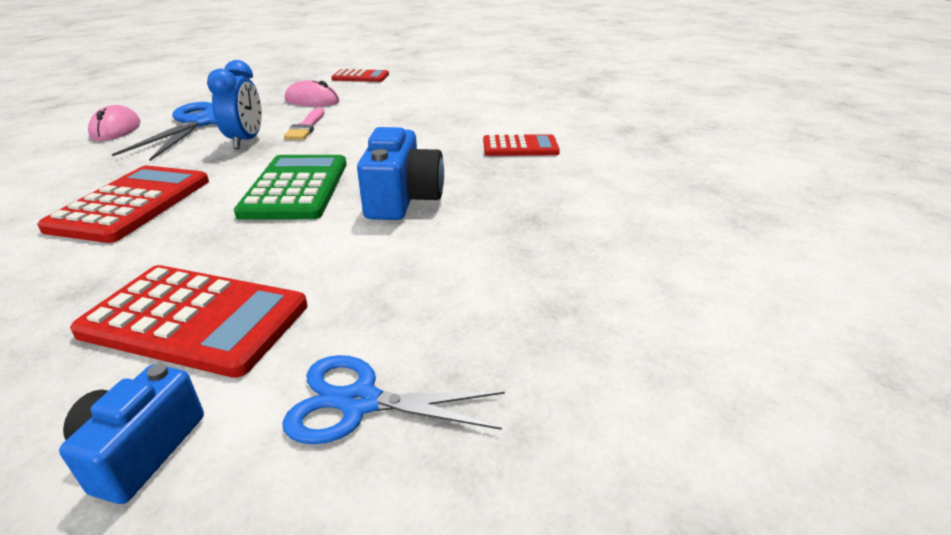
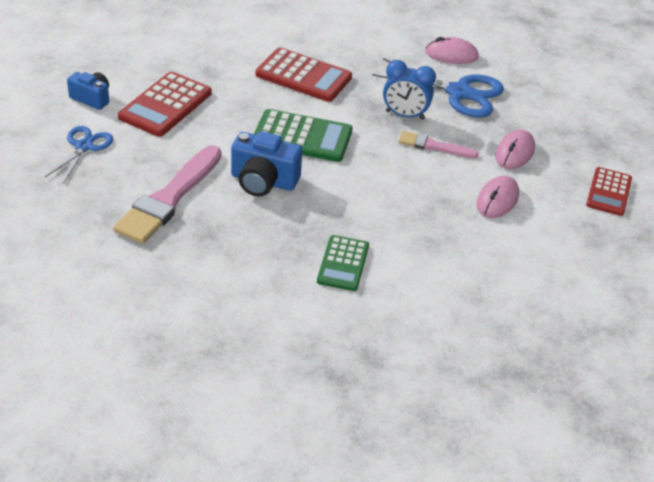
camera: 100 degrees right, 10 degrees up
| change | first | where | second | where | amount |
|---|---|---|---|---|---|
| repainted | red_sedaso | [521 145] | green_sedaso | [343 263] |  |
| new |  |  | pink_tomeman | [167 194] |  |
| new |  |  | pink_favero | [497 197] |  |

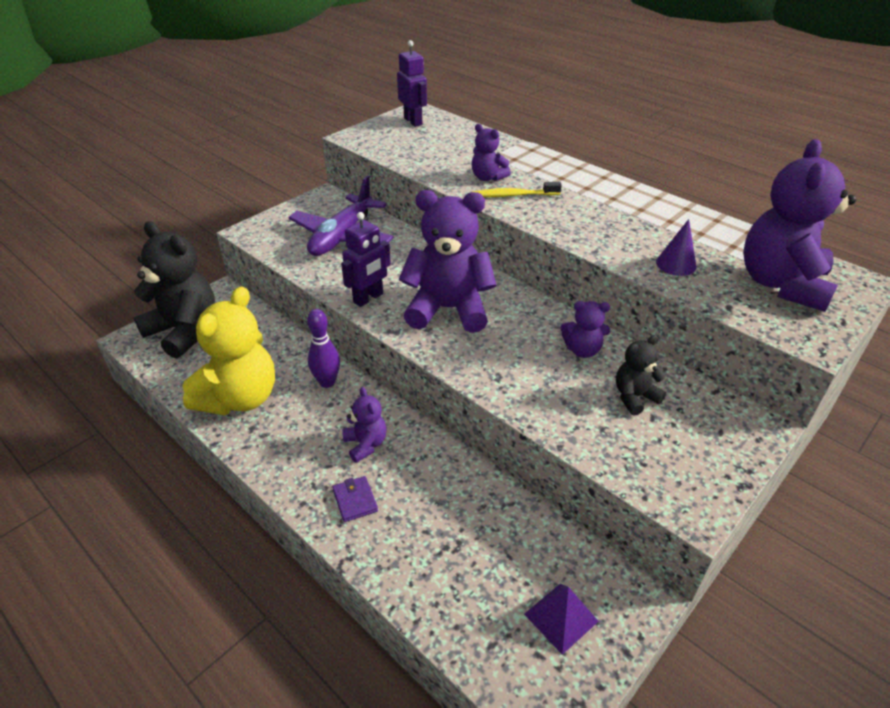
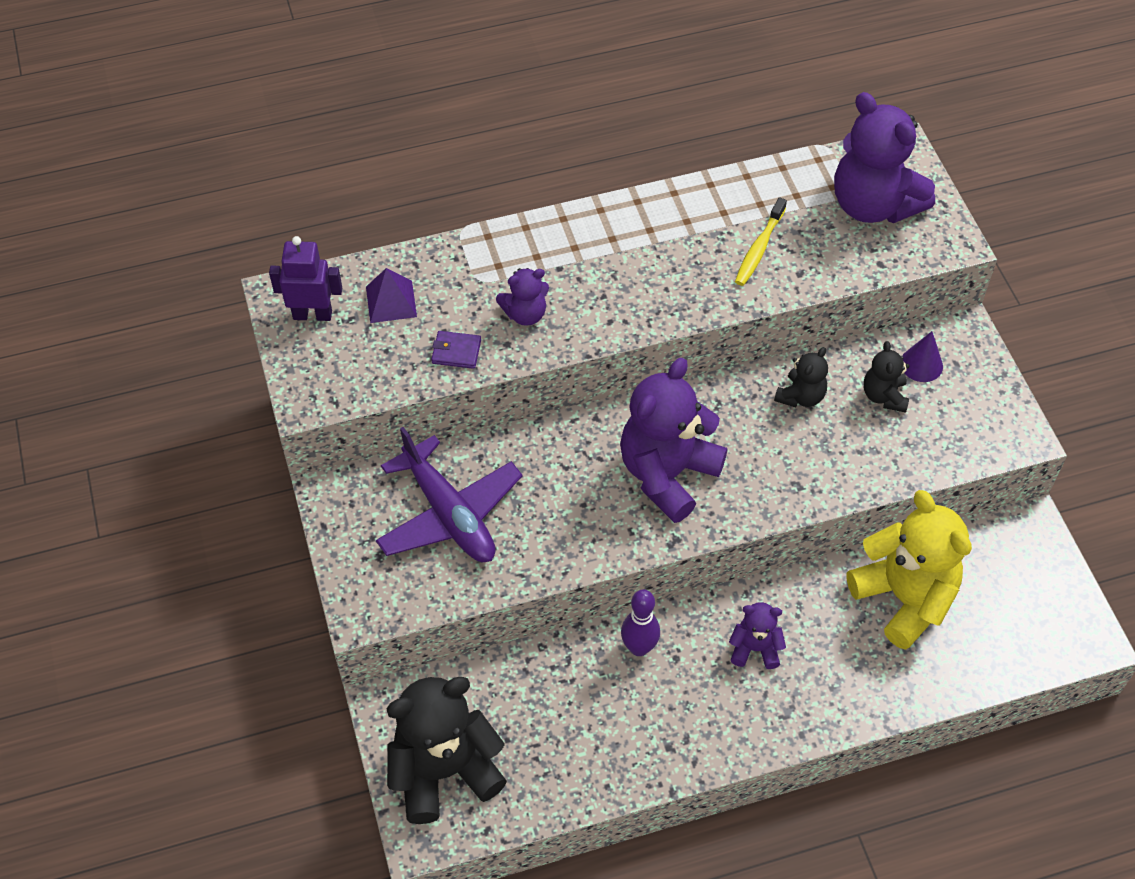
camera: 60 degrees left, 15 degrees up
| change | first | where | second | where | amount |
|---|---|---|---|---|---|
| shifted | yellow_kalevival | [517 190] |  | [761 241] |  |
| gone | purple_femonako | [366 259] |  |  |  |
| shifted | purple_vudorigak | [676 247] |  | [922 356] |  |
| shifted | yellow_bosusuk | [228 351] |  | [909 570] |  |
| repainted | purple_bosusuk | [585 329] | black_bosusuk | [801 377] |  |
| shifted | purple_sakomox | [355 499] |  | [456 350] |  |
| shifted | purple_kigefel | [561 619] |  | [391 295] |  |

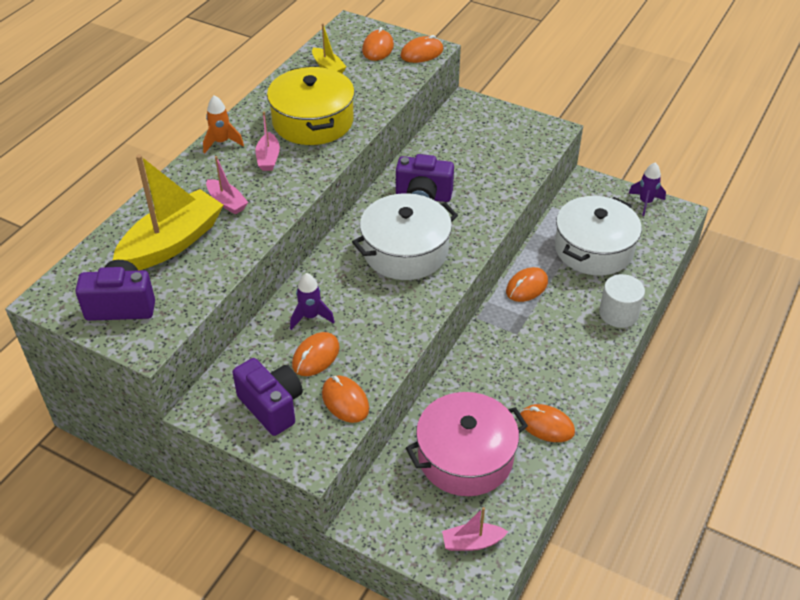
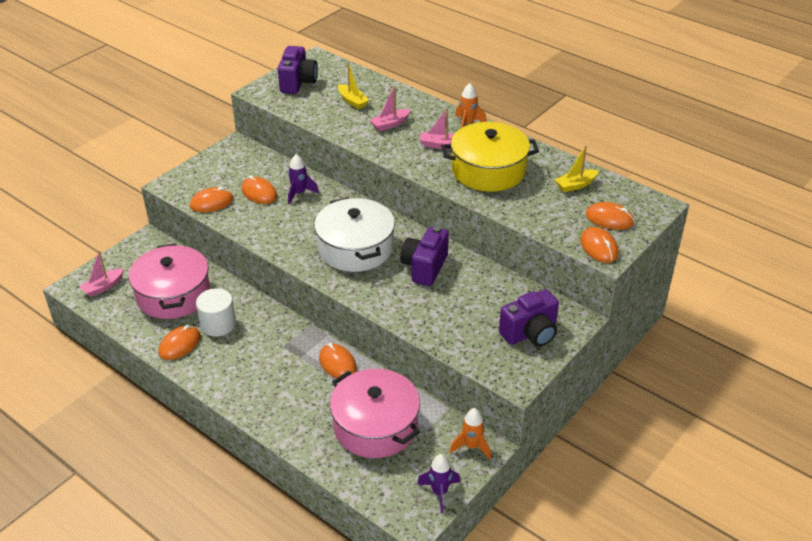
camera: 100 degrees right, 5 degrees down
| change | first | where | second | where | amount |
|---|---|---|---|---|---|
| scaled | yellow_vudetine | [168 212] |  | [353 86] | x0.48 |
| repainted | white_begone | [598 236] | pink_begone | [375 413] |  |
| shifted | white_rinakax | [622 301] |  | [216 312] |  |
| shifted | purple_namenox | [267 397] |  | [529 318] |  |
| rotated | pink_vudetine | [475 529] |  | [101 273] | 135 degrees counterclockwise |
| new |  |  | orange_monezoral | [470 434] |  |

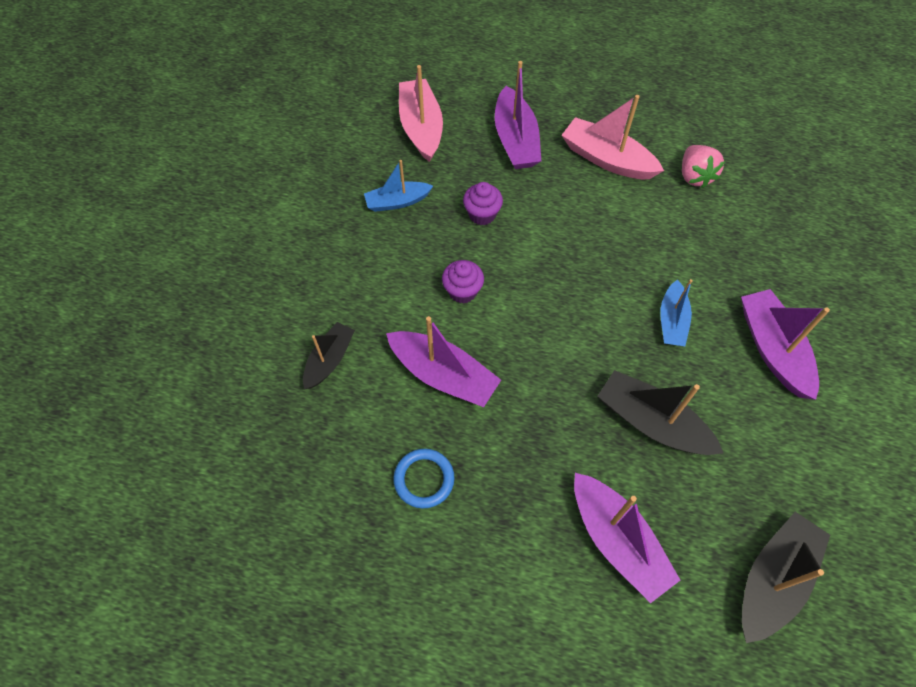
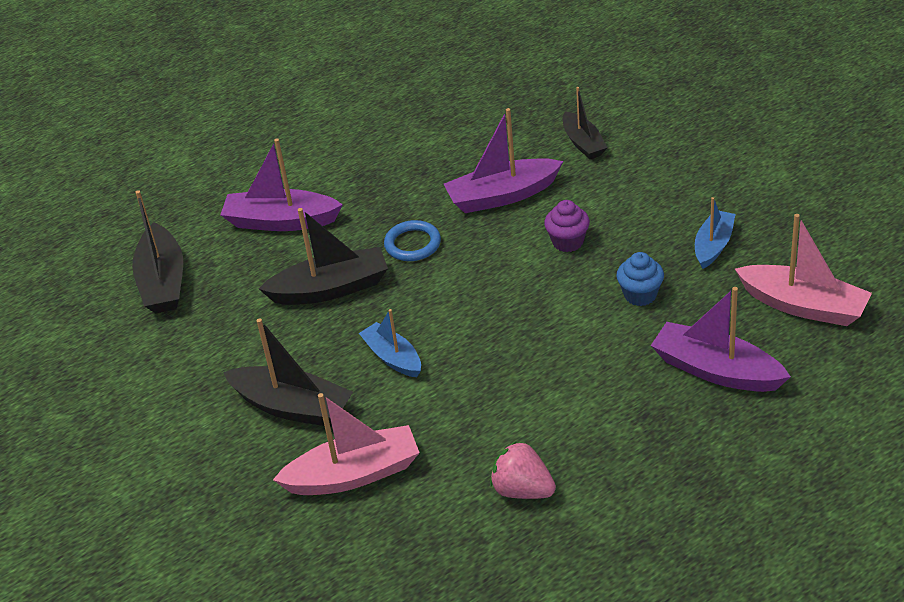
camera: 135 degrees right, 20 degrees down
| change | first | where | second | where | amount |
|---|---|---|---|---|---|
| shifted | pink_vudetine | [613 137] |  | [346 444] |  |
| repainted | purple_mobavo | [483 203] | blue_mobavo | [640 279] |  |
| repainted | purple_vudetine | [785 344] | black_vudetine | [288 372] |  |
| shifted | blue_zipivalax | [424 479] |  | [412 240] |  |

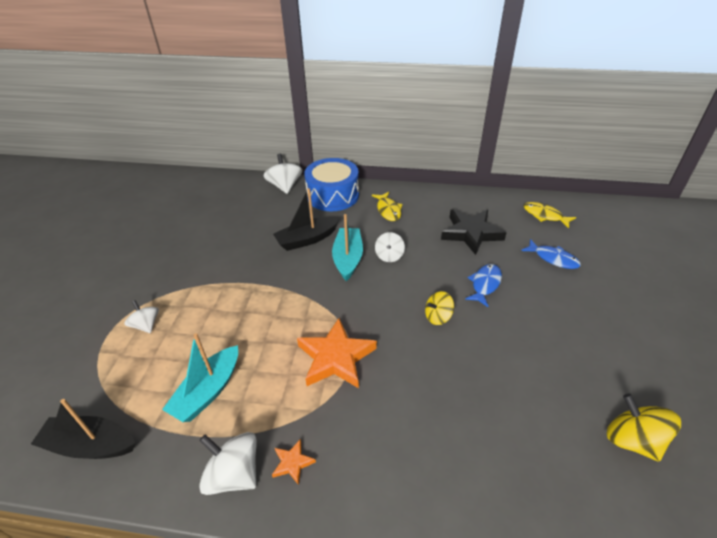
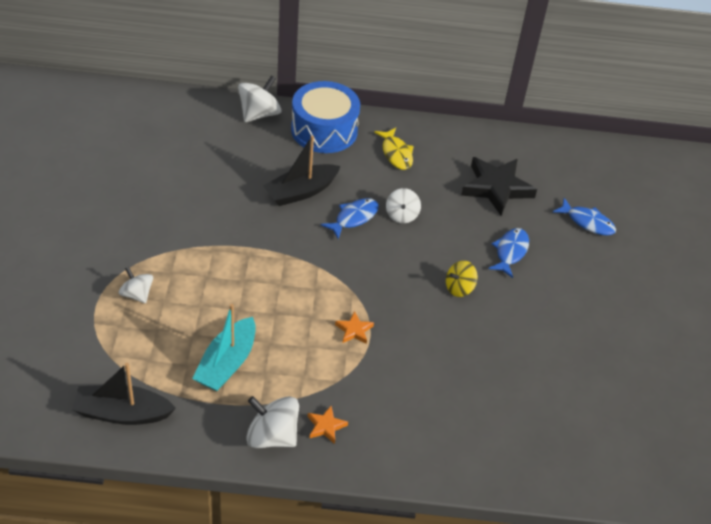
camera: 10 degrees left, 5 degrees up
| change | first | where | second | where | amount |
|---|---|---|---|---|---|
| rotated | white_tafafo | [283 174] |  | [260 98] | 60 degrees clockwise |
| gone | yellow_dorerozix | [549 215] |  |  |  |
| swapped | turquoise_vudetine | [347 247] | blue_dorerozix | [350 218] |  |
| scaled | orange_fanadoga | [337 353] |  | [354 327] | x0.46 |
| gone | yellow_tafafo | [644 428] |  |  |  |

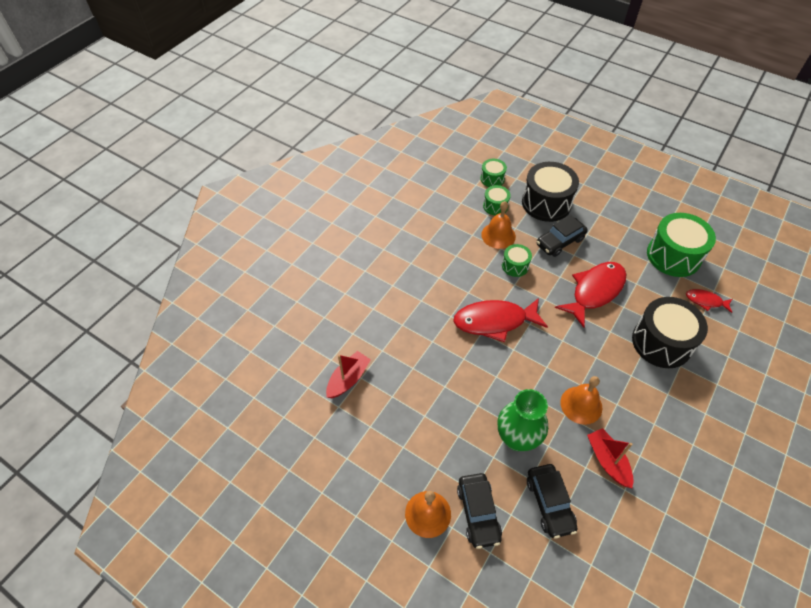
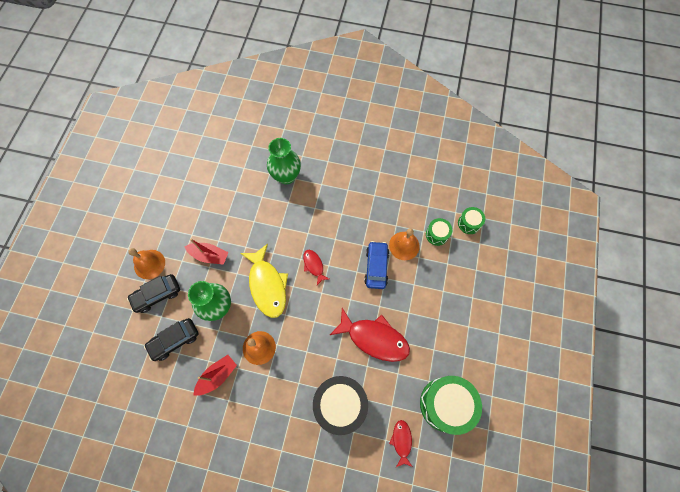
camera: 70 degrees right, 15 degrees up
| change | first | where | second | where | amount |
|---|---|---|---|---|---|
| gone | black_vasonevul | [550 192] |  |  |  |
| gone | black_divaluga | [562 236] |  |  |  |
| swapped | green_vasonevul | [517 260] | blue_divaluga | [376 265] |  |
| scaled | red_dorerozix | [500 320] |  | [316 267] | x0.51 |
| shifted | red_vudetine | [348 374] |  | [206 251] |  |
| new |  |  | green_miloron | [284 161] |  |
| new |  |  | yellow_dorerozix | [264 280] |  |

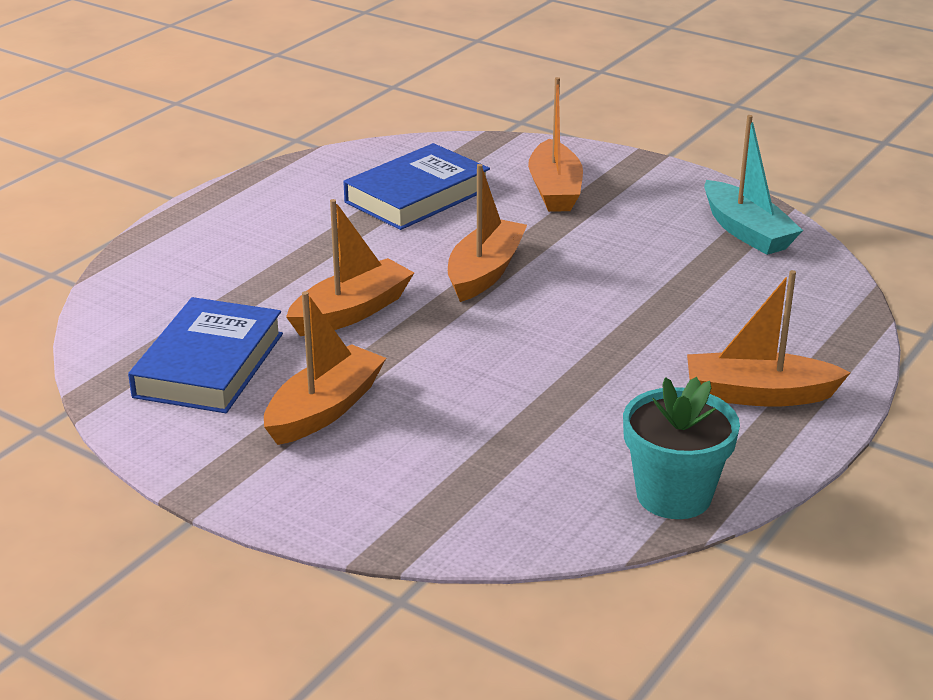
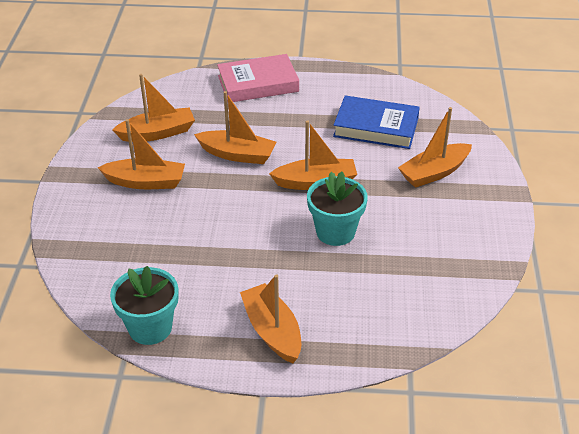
camera: 60 degrees right, 10 degrees up
| change | first | where | second | where | amount |
|---|---|---|---|---|---|
| gone | turquoise_vudetine | [753 185] |  |  |  |
| swapped | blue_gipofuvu | [205 355] | orange_vudetine | [153 108] |  |
| new |  |  | pink_gipofuvu | [258 78] |  |
| new |  |  | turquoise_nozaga | [337 209] |  |

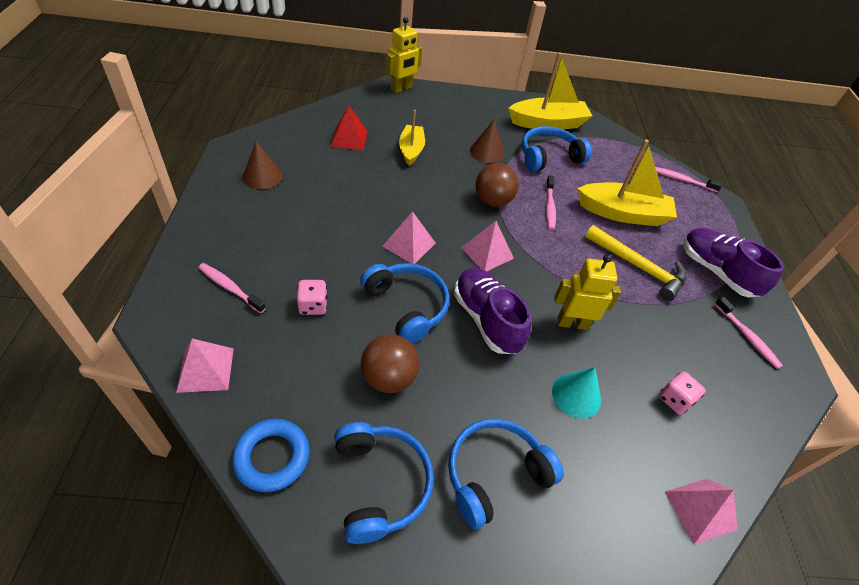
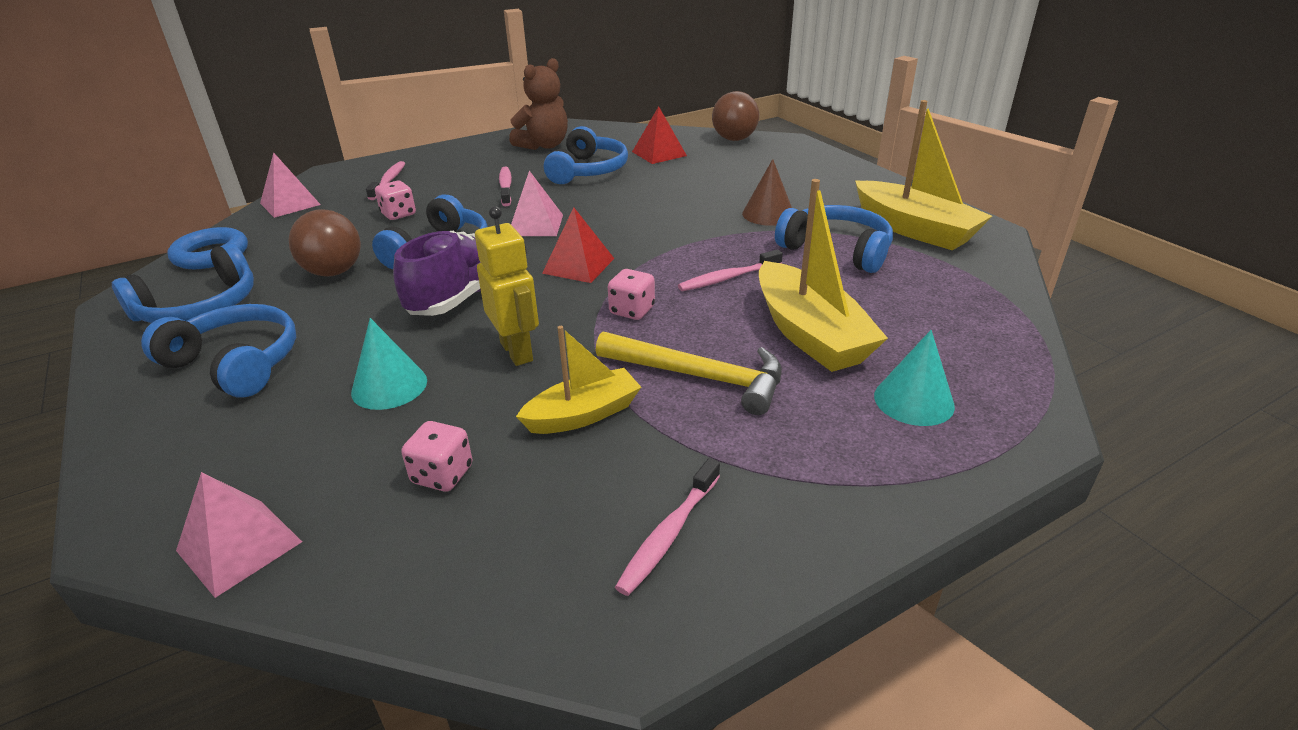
camera: 65 degrees right, 15 degrees down
| change | first | where | second | where | amount |
|---|---|---|---|---|---|
| gone | yellow_femonako | [404 55] |  |  |  |
| shifted | yellow_vudetine | [412 138] |  | [578 380] |  |
| swapped | brown_vudorigak | [262 165] | brown_bosusuk | [538 104] |  |
| shifted | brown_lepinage | [497 185] |  | [735 116] |  |
| shifted | pink_kalevival | [688 179] |  | [505 186] |  |
| repainted | pink_kigefel | [487 246] | red_kigefel | [578 245] |  |
| rotated | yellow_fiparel | [635 263] |  | [689 373] | 75 degrees counterclockwise |
| gone | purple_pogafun | [734 263] |  |  |  |
| new |  |  | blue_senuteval | [586 155] |  |
| new |  |  | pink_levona | [631 294] |  |
| new |  |  | turquoise_vudorigak | [914 378] |  |

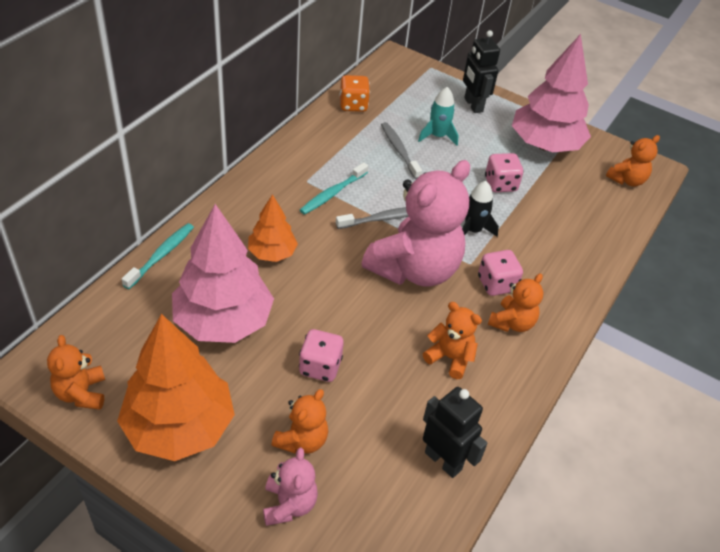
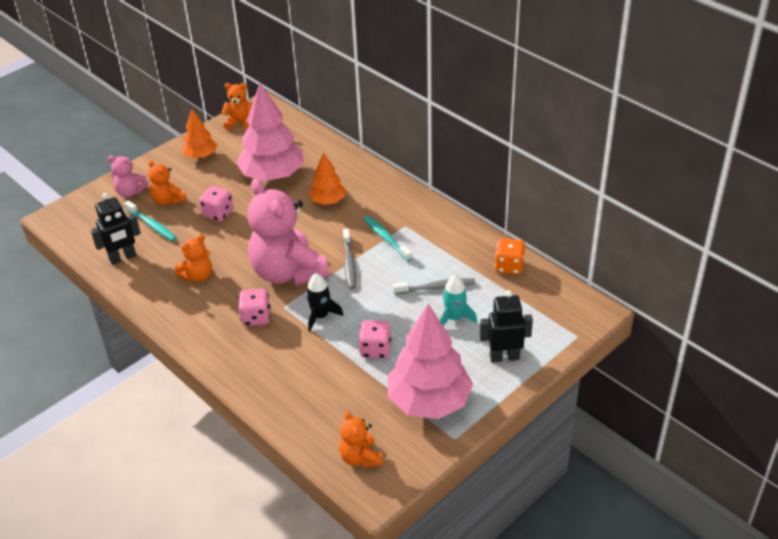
camera: 110 degrees right, 5 degrees down
| change | first | where | second | where | amount |
|---|---|---|---|---|---|
| shifted | turquoise_kalevival | [158 256] |  | [150 220] |  |
| gone | orange_bosusuk | [515 302] |  |  |  |
| scaled | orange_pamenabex | [176 387] |  | [199 134] | x0.54 |

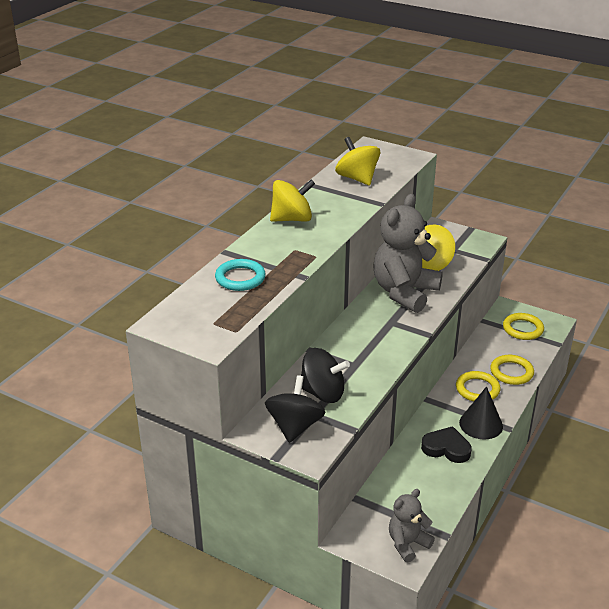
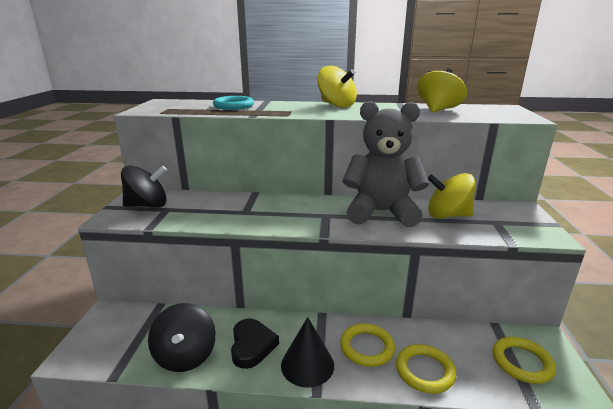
camera: 65 degrees right, 10 degrees down
| change | first | where | second | where | amount |
|---|---|---|---|---|---|
| shifted | black_tafafo | [325 375] |  | [182 337] |  |
| gone | grey_bosusuk | [412 525] |  |  |  |

